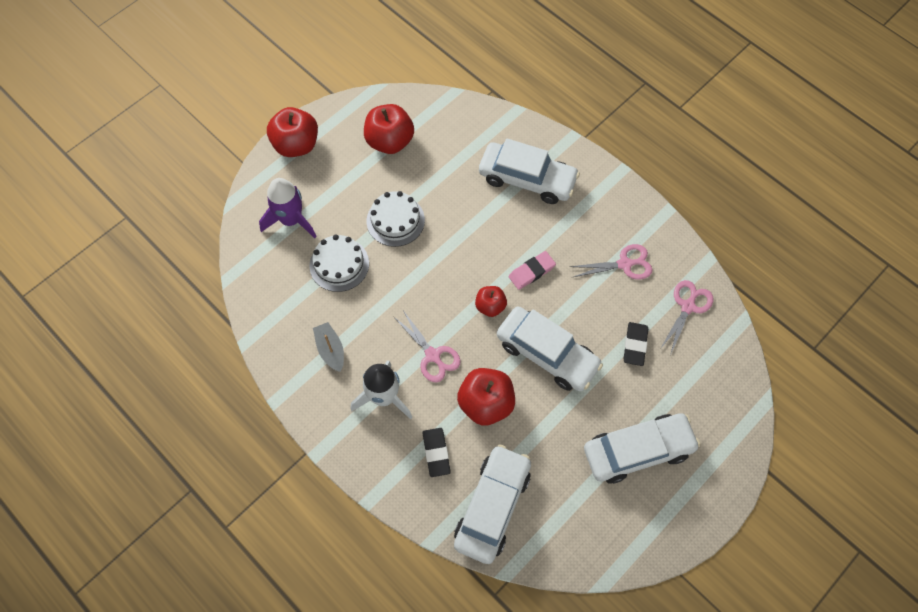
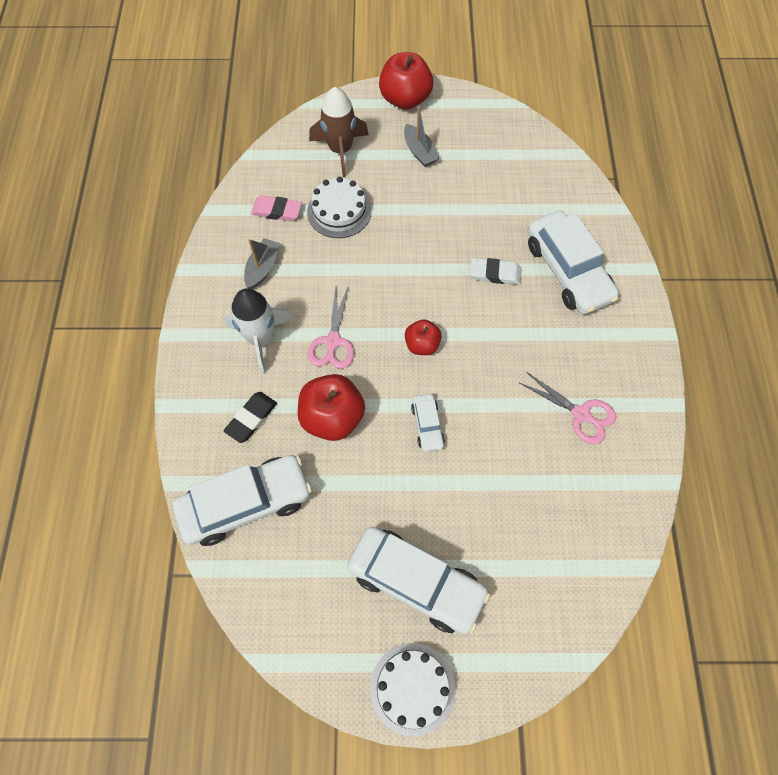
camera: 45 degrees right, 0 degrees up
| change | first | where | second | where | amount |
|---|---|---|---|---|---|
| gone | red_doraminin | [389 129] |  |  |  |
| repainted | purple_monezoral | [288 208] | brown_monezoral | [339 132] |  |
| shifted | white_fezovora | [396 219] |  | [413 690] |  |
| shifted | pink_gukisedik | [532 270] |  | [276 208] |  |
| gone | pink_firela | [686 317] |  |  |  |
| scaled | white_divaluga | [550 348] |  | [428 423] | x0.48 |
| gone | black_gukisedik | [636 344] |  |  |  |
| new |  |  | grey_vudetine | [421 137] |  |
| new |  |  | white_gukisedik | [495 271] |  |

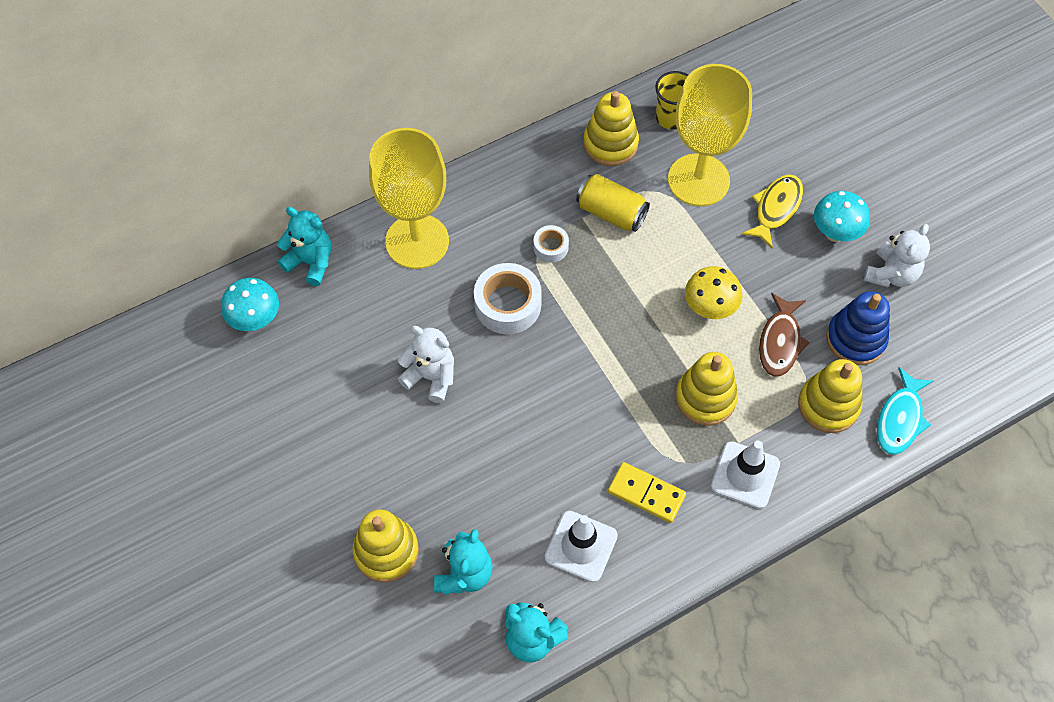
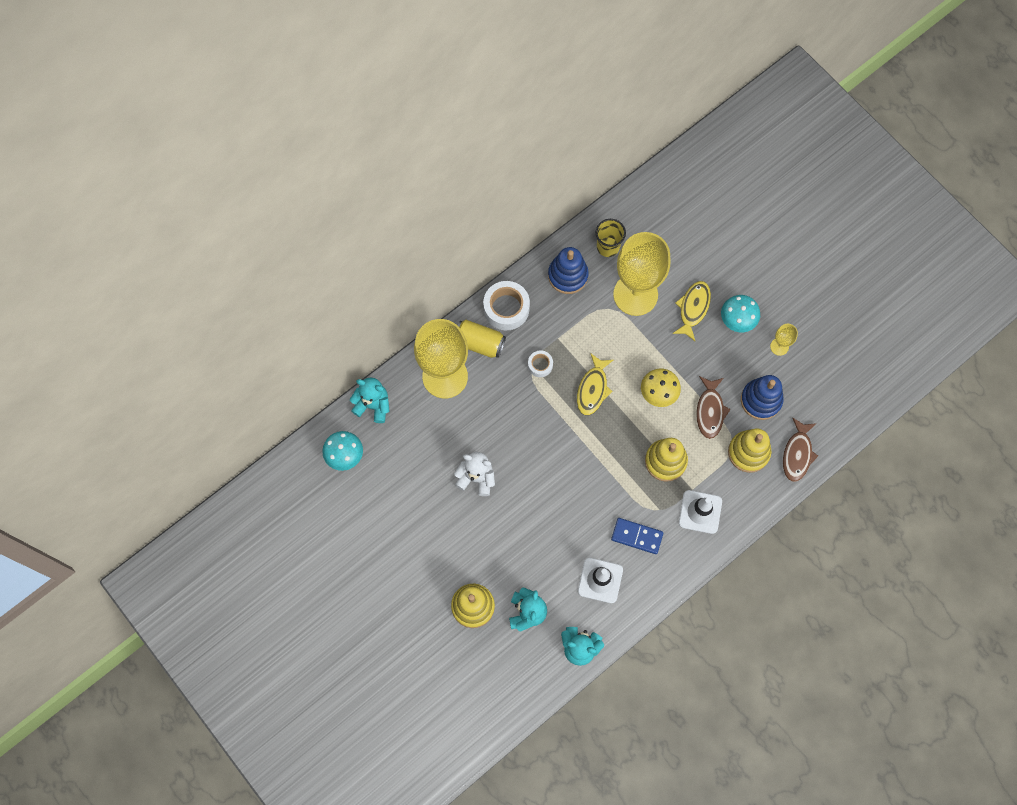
camera: 10 degrees left, 10 degrees up
| change | first | where | second | where | amount |
|---|---|---|---|---|---|
| repainted | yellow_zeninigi | [611 128] | blue_zeninigi | [568 270] |  |
| shifted | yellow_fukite | [613 203] |  | [482 339] |  |
| swapped | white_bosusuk | [897 255] | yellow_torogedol | [784 340] |  |
| shifted | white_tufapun | [508 298] |  | [506 305] |  |
| repainted | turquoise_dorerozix | [905 411] | brown_dorerozix | [800 449] |  |
| repainted | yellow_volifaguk | [647 492] | blue_volifaguk | [637 536] |  |
| new |  |  | yellow_dorerozix | [595 384] |  |

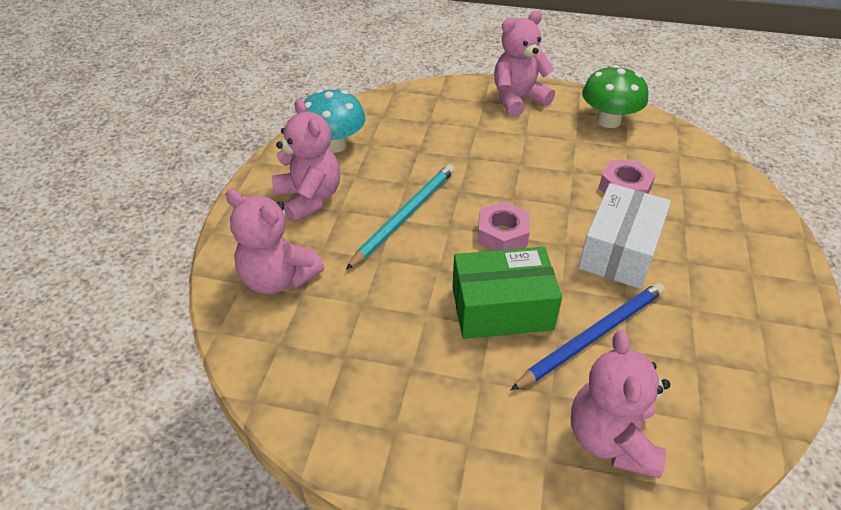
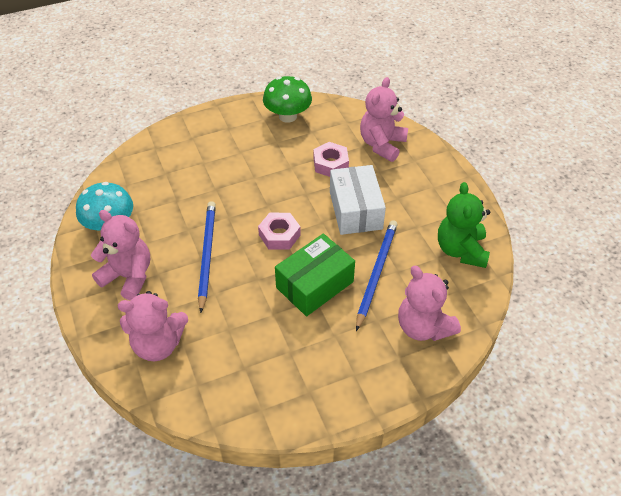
camera: 35 degrees left, 5 degrees up
| change | first | where | second | where | amount |
|---|---|---|---|---|---|
| shifted | pink_bosusuk | [524 63] |  | [384 119] |  |
| repainted | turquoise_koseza | [400 217] | blue_koseza | [207 257] |  |
| new |  |  | green_bosusuk | [464 225] |  |

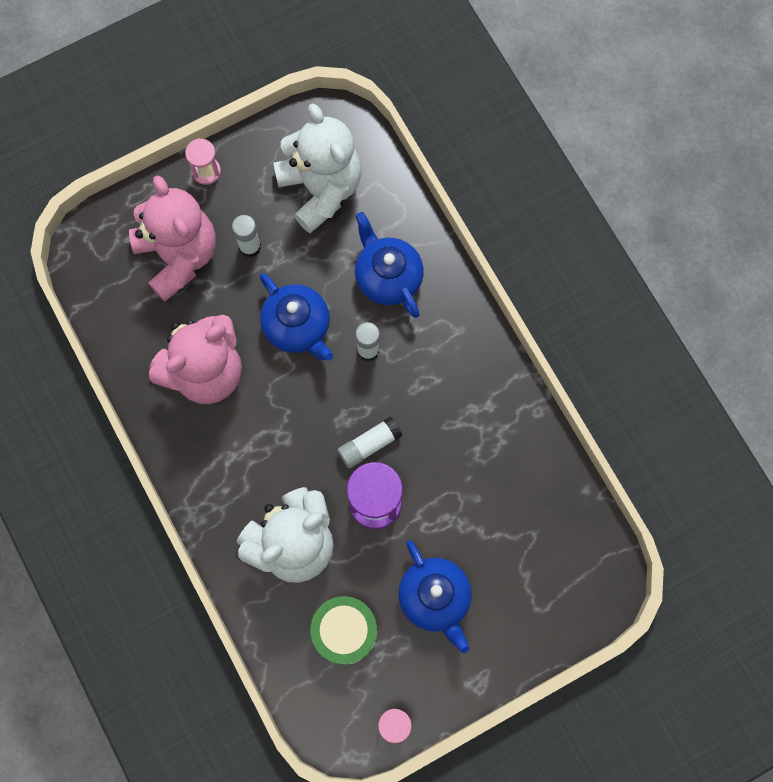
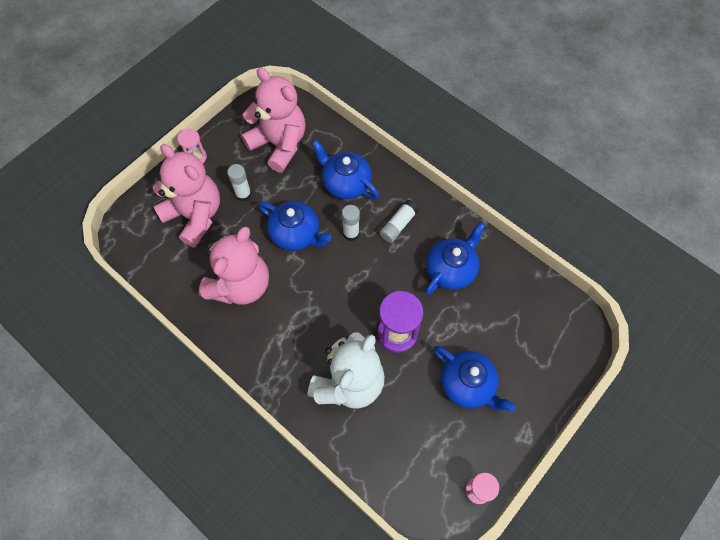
camera: 20 degrees left, 10 degrees down
| change | first | where | second | where | amount |
|---|---|---|---|---|---|
| repainted | white_bosusuk | [317 168] | pink_bosusuk | [273 119] |  |
| shifted | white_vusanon | [369 443] |  | [399 221] |  |
| gone | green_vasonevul | [343 630] |  |  |  |
| new |  |  | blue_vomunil | [455 258] |  |

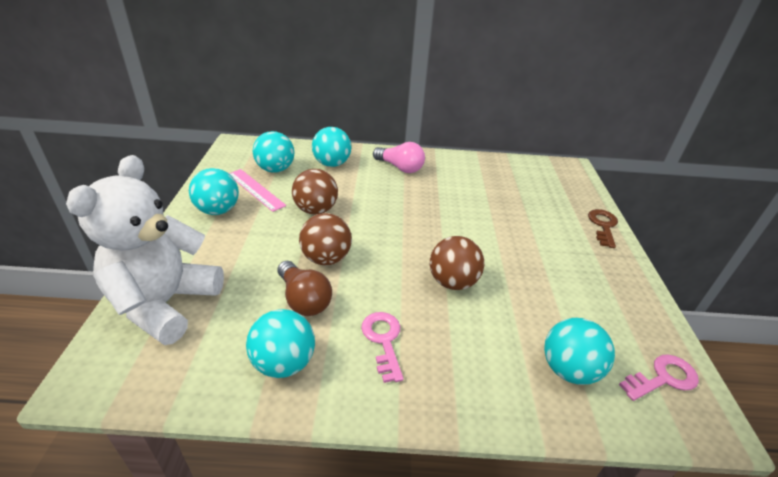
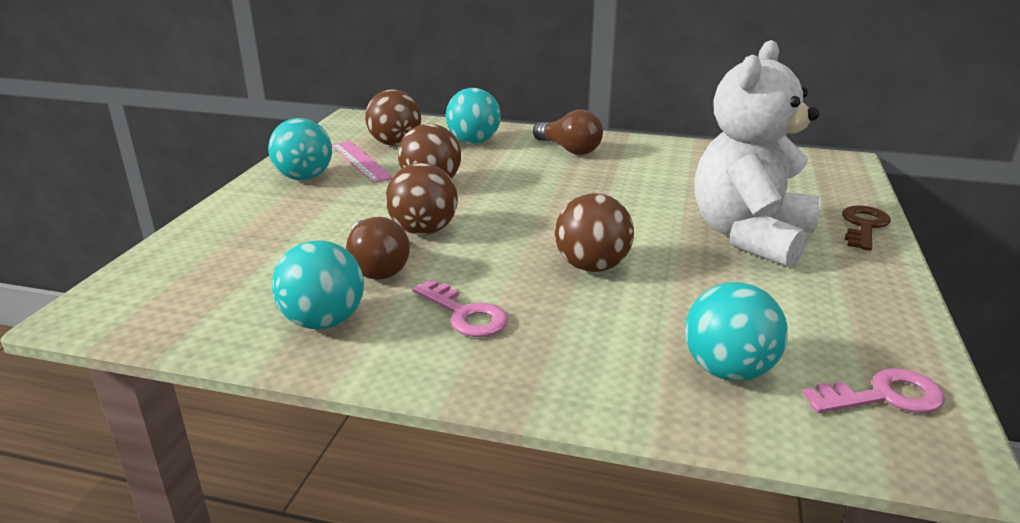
camera: 15 degrees right, 10 degrees down
| change | first | where | second | where | amount |
|---|---|---|---|---|---|
| repainted | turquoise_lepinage | [273 152] | brown_lepinage | [393 117] |  |
| repainted | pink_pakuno | [399 157] | brown_pakuno | [568 132] |  |
| shifted | white_bosusuk | [145 250] |  | [757 153] |  |
| rotated | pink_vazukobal | [382 347] |  | [460 308] | 135 degrees clockwise |

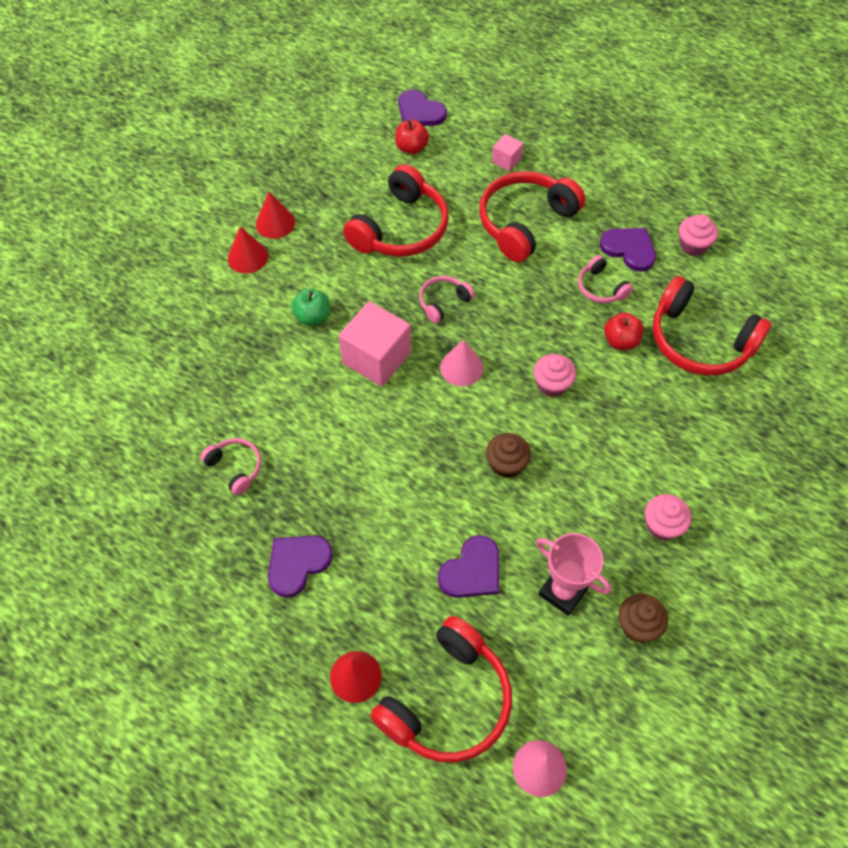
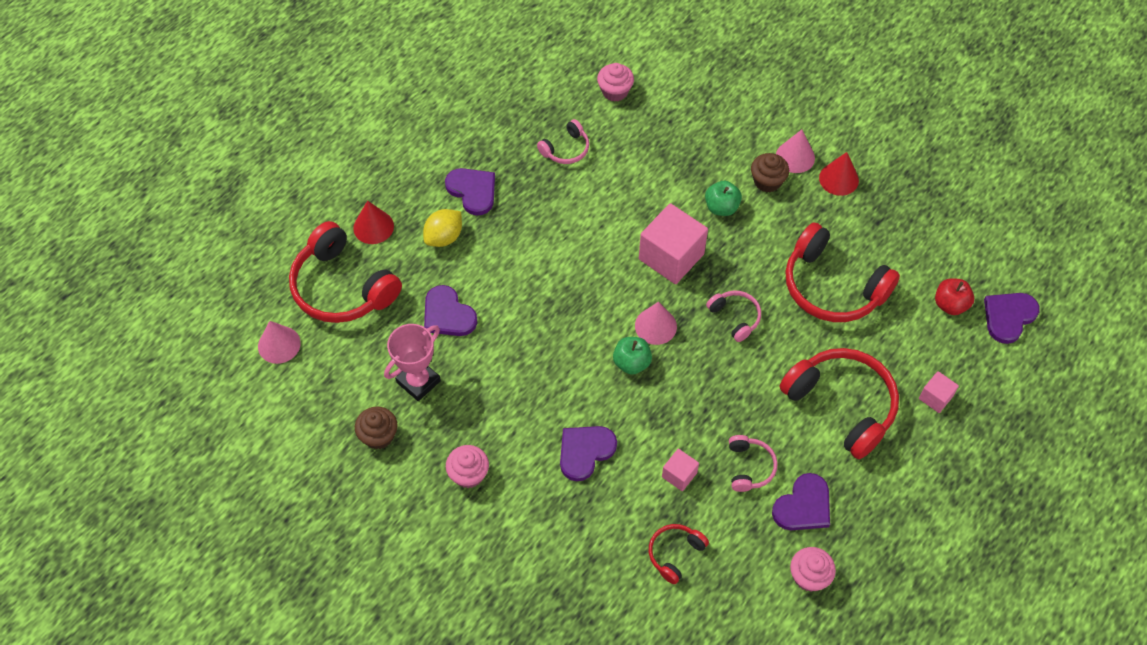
camera: 95 degrees right, 0 degrees up
| change | first | where | second | where | amount |
|---|---|---|---|---|---|
| repainted | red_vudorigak | [248 249] | pink_vudorigak | [795 151] |  |
| rotated | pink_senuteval | [605 279] |  | [753 463] | 120 degrees clockwise |
| scaled | red_senuteval | [712 326] |  | [679 554] | x0.49 |
| swapped | red_doraminin | [624 331] | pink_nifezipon | [680 470] |  |
| shifted | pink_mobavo | [555 375] |  | [615 82] |  |
| shifted | brown_mobavo | [508 455] |  | [770 172] |  |
| new |  |  | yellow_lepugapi | [442 228] |  |
| new |  |  | green_doraminin | [632 356] |  |
| new |  |  | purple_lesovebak | [588 453] |  |

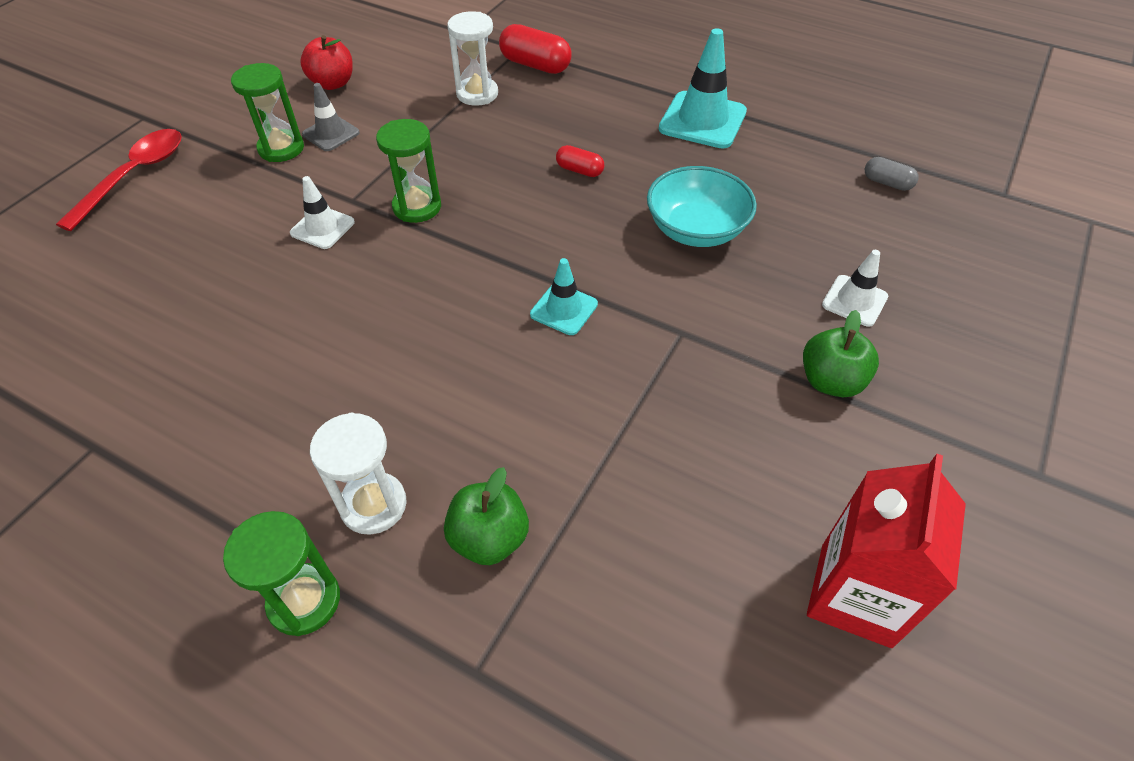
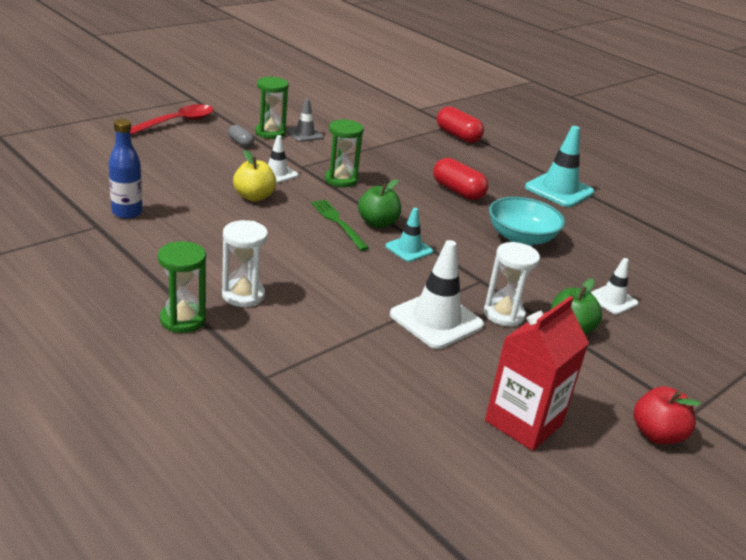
camera: 15 degrees right, 20 degrees down
| change | first | where | second | where | amount |
|---|---|---|---|---|---|
| shifted | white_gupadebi | [472 58] |  | [512 284] |  |
| shifted | red_doraminin | [326 62] |  | [667 415] |  |
| scaled | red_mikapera | [580 161] |  | [460 179] | x1.75 |
| shifted | grey_mikapera | [892 174] |  | [241 136] |  |
| shifted | green_doraminin | [486 516] |  | [379 203] |  |
| new |  |  | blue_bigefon | [125 169] |  |
| new |  |  | yellow_doraminin | [254 176] |  |
| new |  |  | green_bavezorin | [340 225] |  |
| new |  |  | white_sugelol | [437 294] |  |

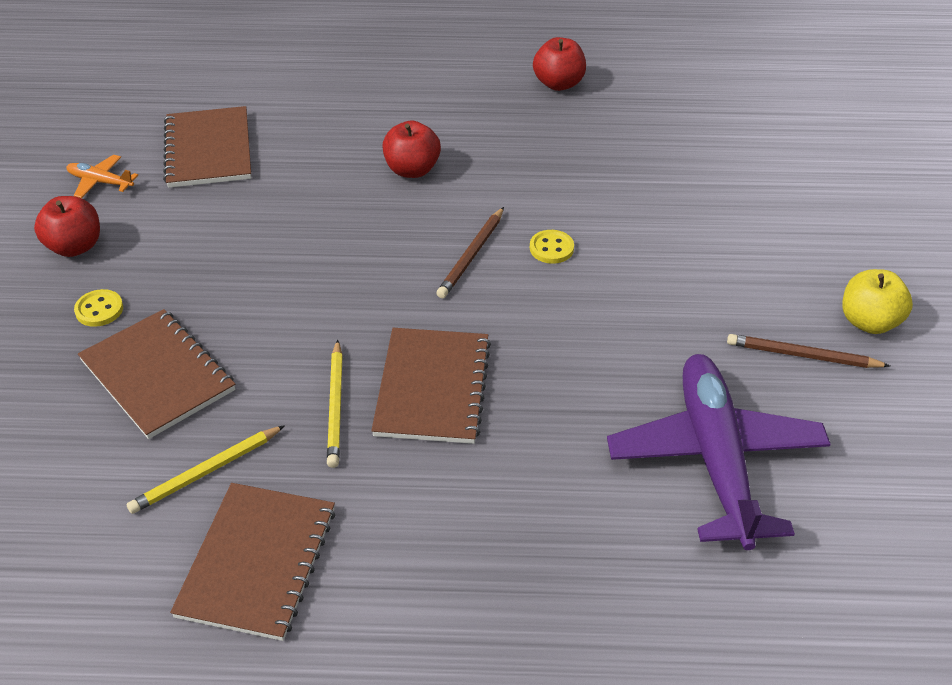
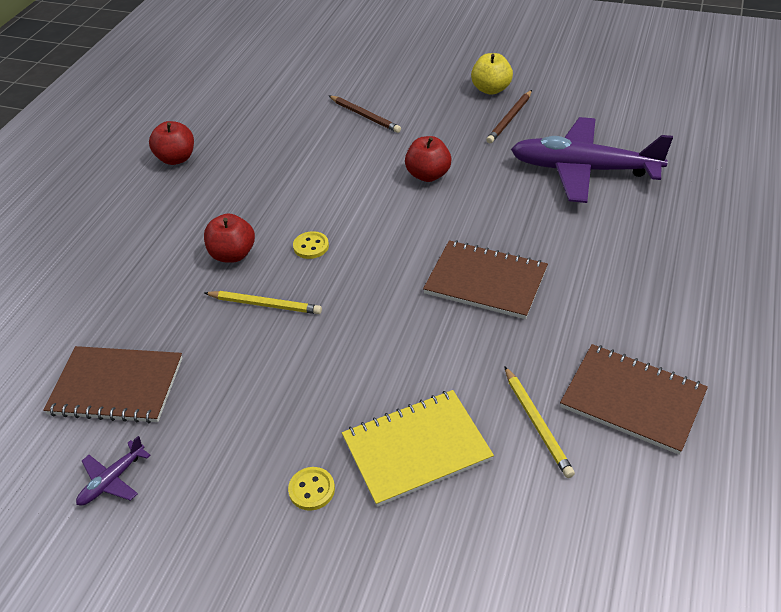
camera: 70 degrees left, 0 degrees up
| change | first | where | second | where | amount |
|---|---|---|---|---|---|
| repainted | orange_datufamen | [102 176] | purple_datufamen | [113 471] |  |
| shifted | red_doraminin | [67 226] |  | [428 159] |  |
| shifted | brown_koseza | [470 252] |  | [365 114] |  |
| shifted | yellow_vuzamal | [552 247] |  | [311 245] |  |
| repainted | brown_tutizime | [156 374] | yellow_tutizime | [418 448] |  |
| shifted | yellow_koseza | [335 404] |  | [263 302] |  |

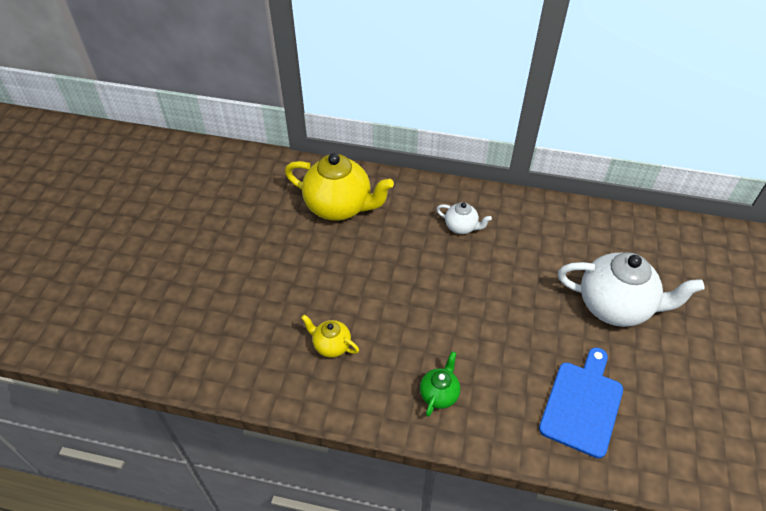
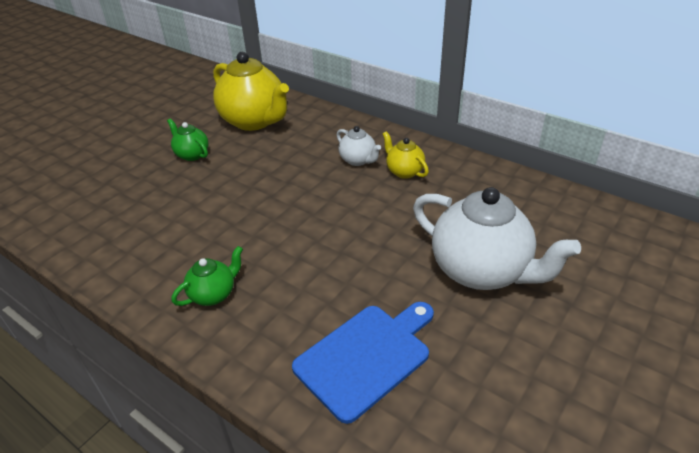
camera: 25 degrees right, 10 degrees down
| change | first | where | second | where | amount |
|---|---|---|---|---|---|
| shifted | yellow_vomunil | [330 336] |  | [406 155] |  |
| new |  |  | green_vomunil | [187 139] |  |

